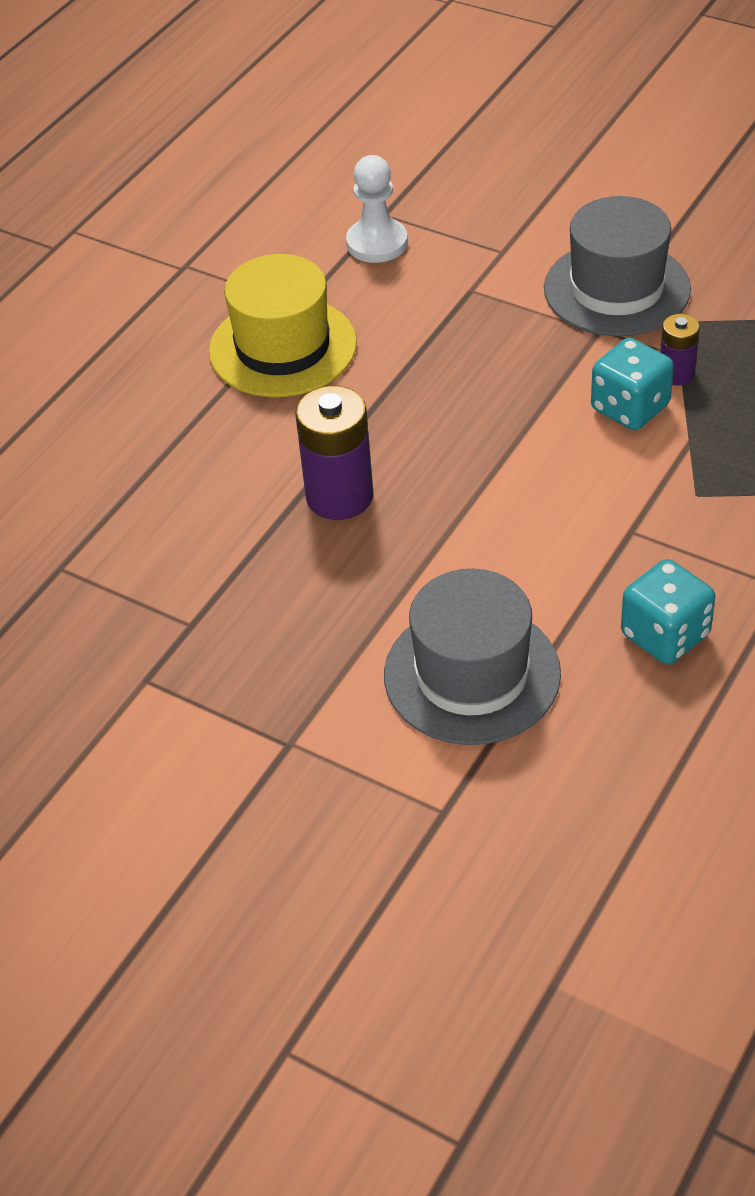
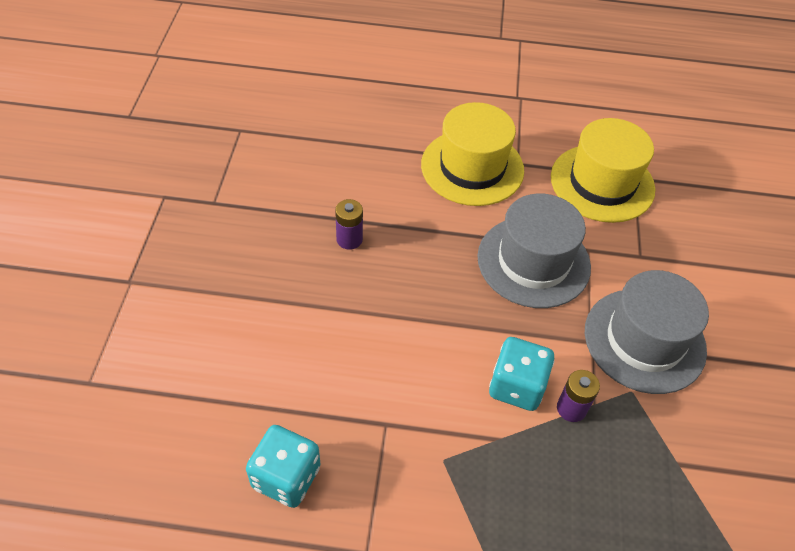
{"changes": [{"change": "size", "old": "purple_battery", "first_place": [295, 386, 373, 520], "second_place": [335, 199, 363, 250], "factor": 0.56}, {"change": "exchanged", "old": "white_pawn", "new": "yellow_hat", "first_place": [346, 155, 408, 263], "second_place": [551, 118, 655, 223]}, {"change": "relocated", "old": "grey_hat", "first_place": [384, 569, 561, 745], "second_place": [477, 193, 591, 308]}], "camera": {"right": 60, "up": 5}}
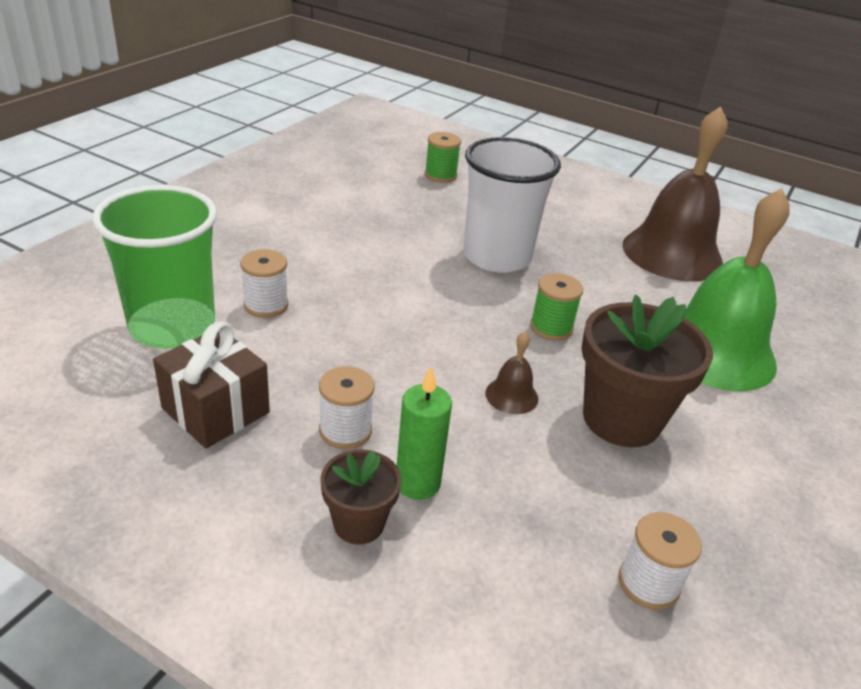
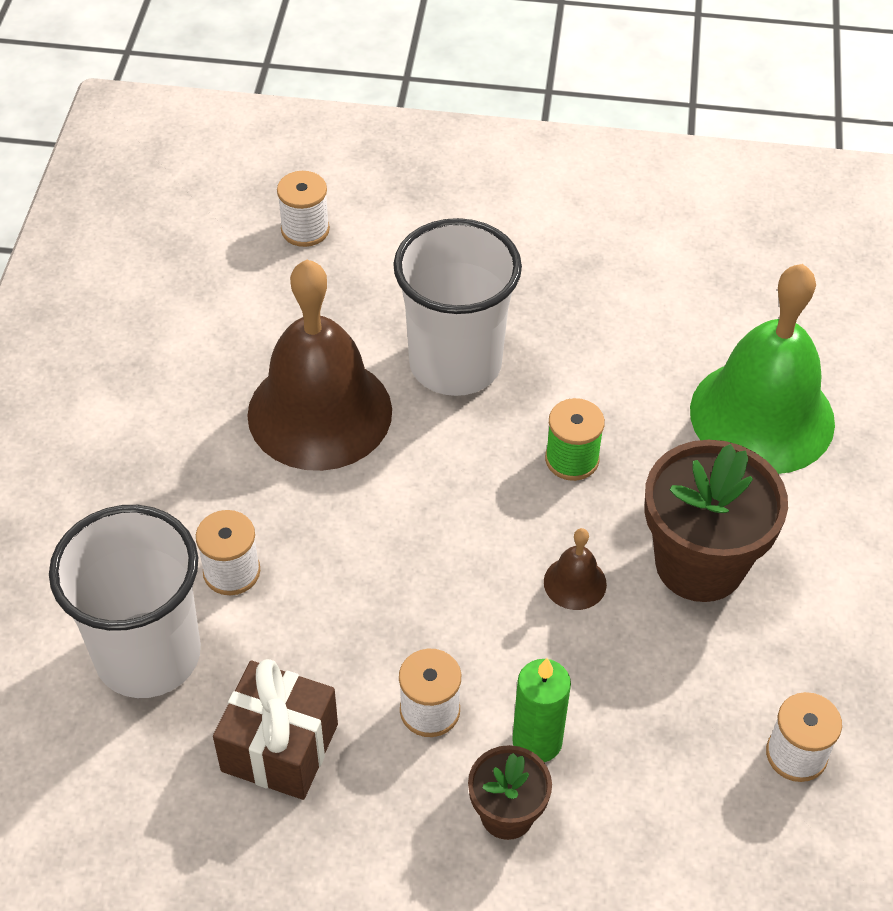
{"changes": [{"change": "colour", "old": "green_cup", "new": "white_cup", "first_place": [92, 185, 217, 349], "second_place": [49, 505, 201, 698]}, {"change": "colour", "old": "green_spool", "new": "white_spool", "first_place": [425, 132, 461, 183], "second_place": [277, 171, 330, 247]}, {"change": "relocated", "old": "brown_bell", "first_place": [623, 106, 727, 282], "second_place": [247, 260, 392, 471]}], "camera": {"right": -20, "up": 15}}
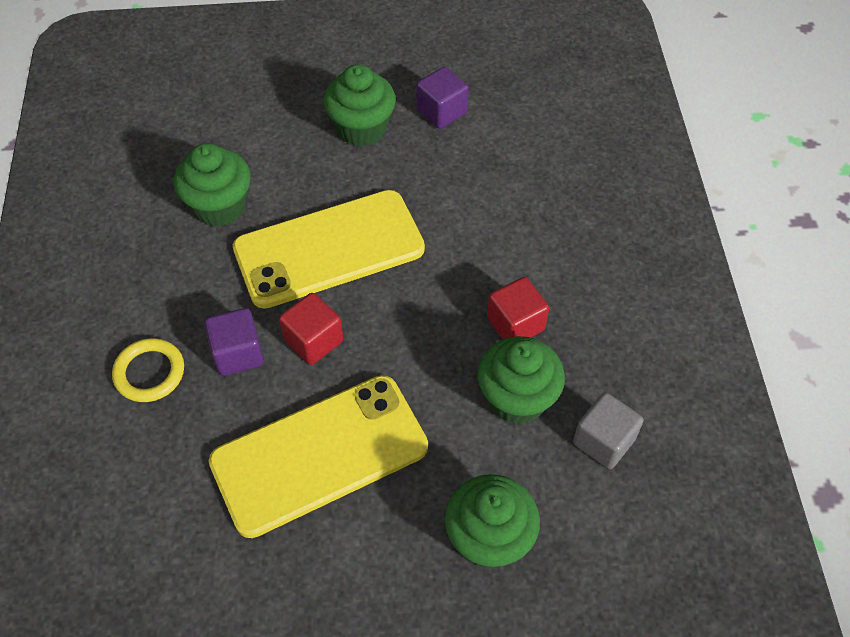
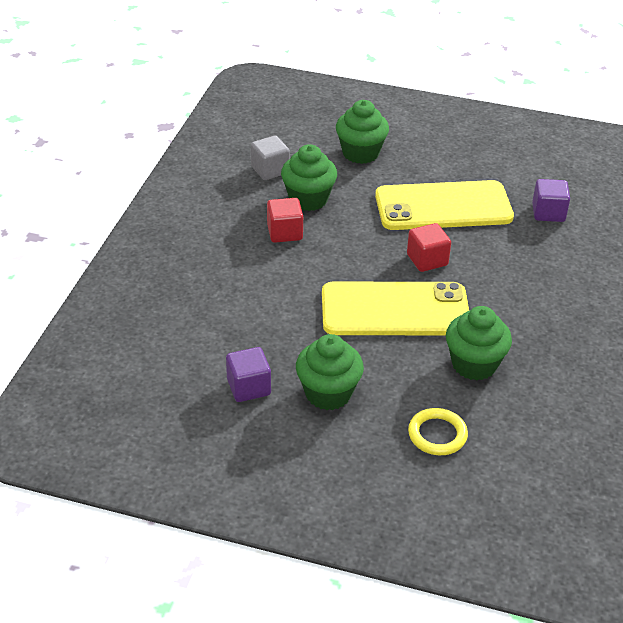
{"changes": [{"change": "relocated", "old": "yellow_ring", "first_place": [112, 338, 184, 402], "second_place": [408, 408, 468, 455]}, {"change": "relocated", "old": "purple_cube", "first_place": [205, 308, 264, 376], "second_place": [532, 179, 570, 222]}], "camera": {"right": -160, "up": -15}}
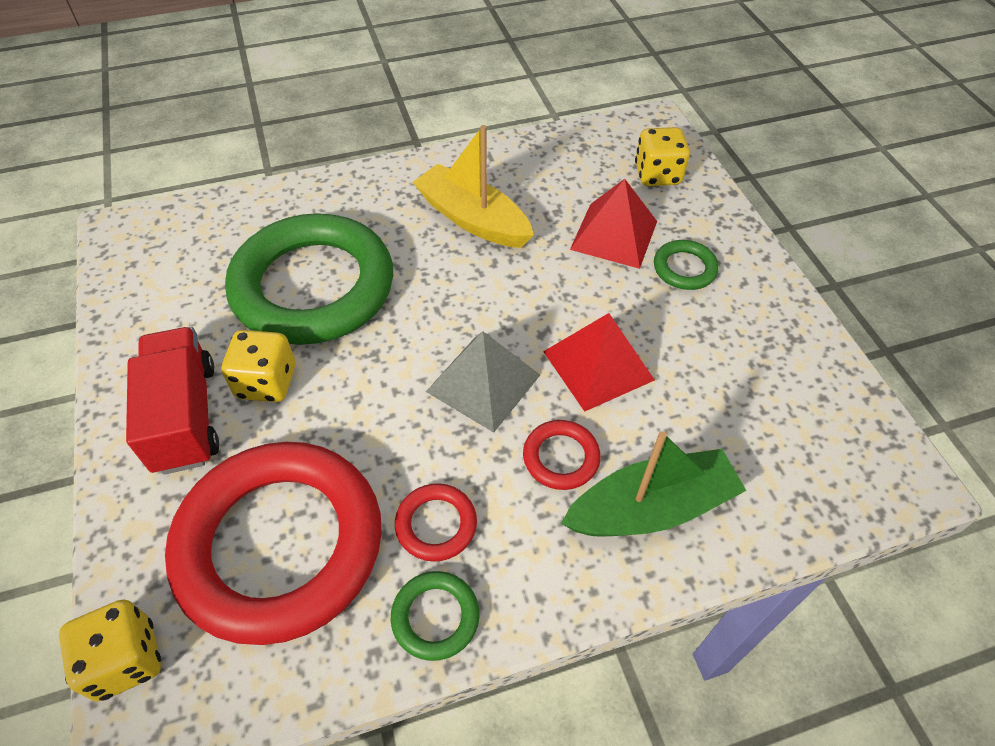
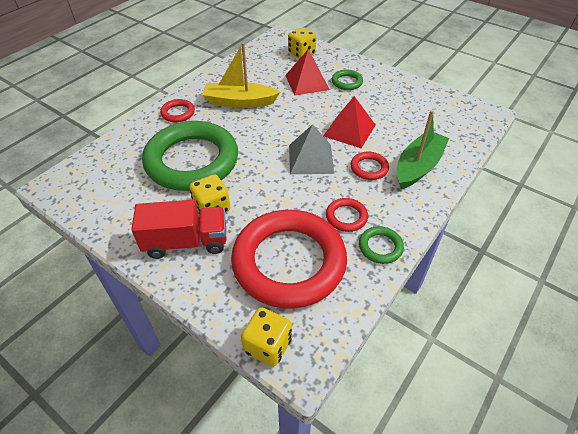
{"changes": [{"change": "spun", "old": "red_truck", "first_place": [126, 327, 219, 475], "second_place": [131, 200, 226, 259], "degrees": 135}, {"change": "appeared", "new": "red_ring", "second_place": [160, 99, 195, 123]}], "camera": {"right": -35, "up": -5}}
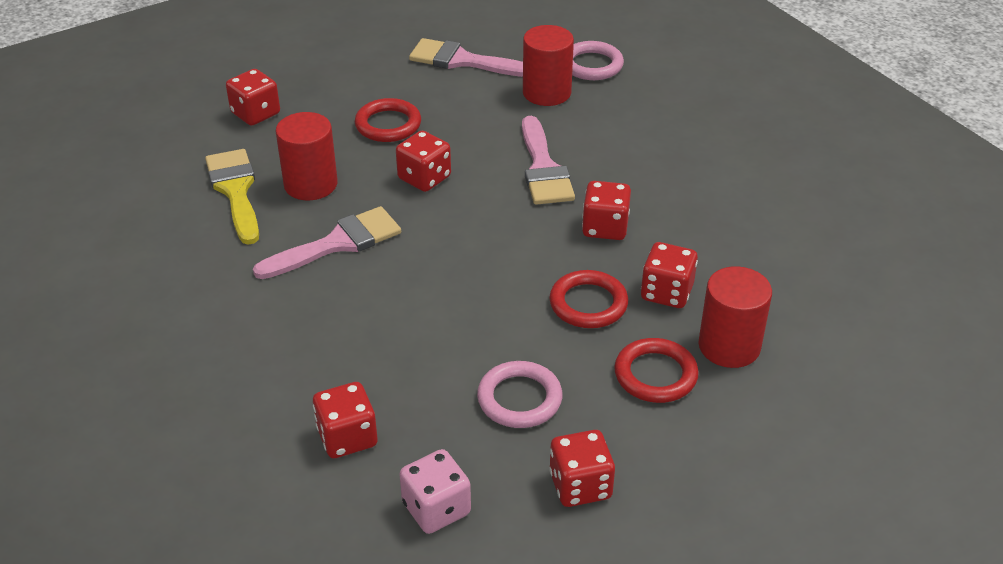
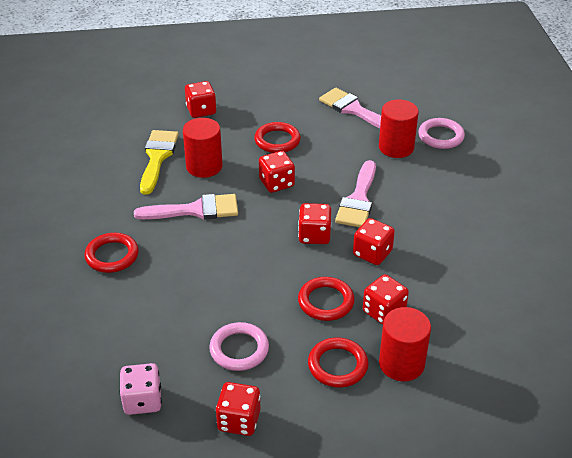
{"changes": [{"change": "relocated", "old": "red_dice", "first_place": [313, 382, 378, 458], "second_place": [298, 203, 331, 244]}, {"change": "appeared", "new": "red_ring", "second_place": [84, 233, 139, 273]}], "camera": {"right": 25, "up": 0}}
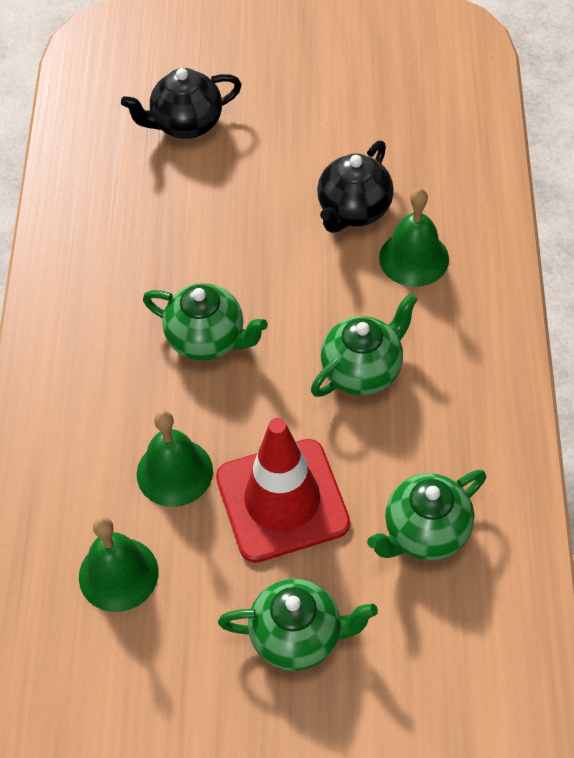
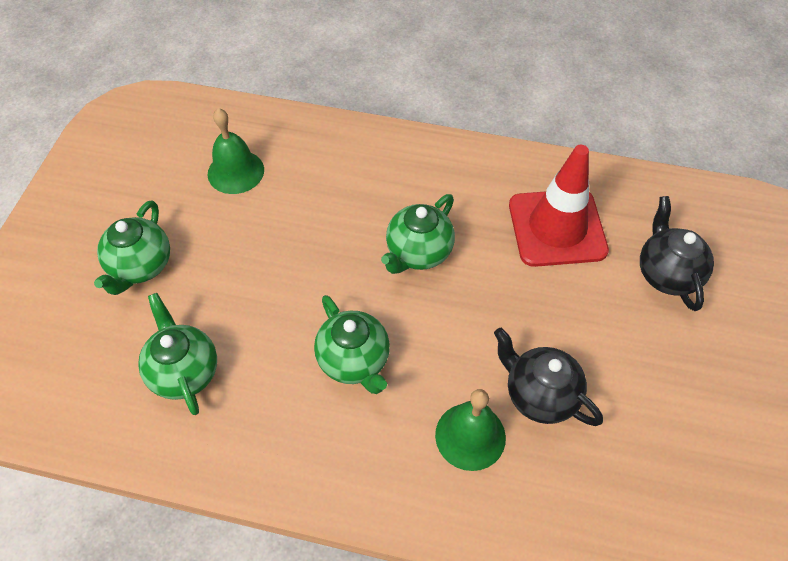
{"changes": [{"change": "missing", "old": "green_bell", "first_place": [137, 410, 213, 507]}, {"change": "relocated", "old": "red_traffic_cone", "first_place": [216, 418, 350, 563], "second_place": [509, 145, 609, 267]}], "camera": {"right": 100, "up": 0}}
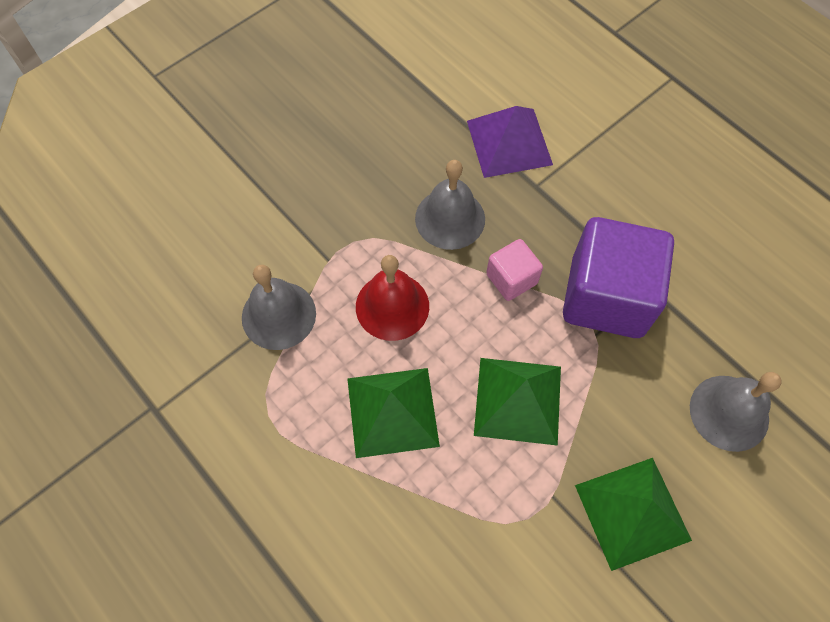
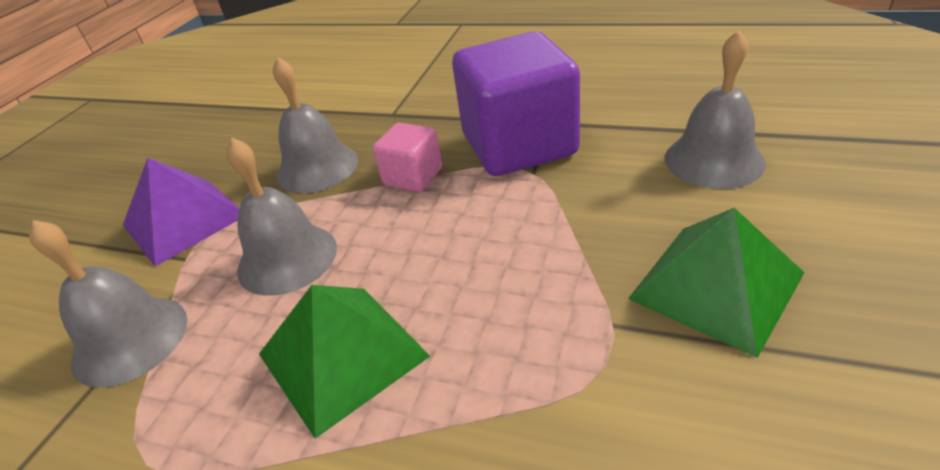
{"changes": [{"change": "colour", "old": "red_bell", "new": "grey_bell", "first_place": [356, 255, 429, 341], "second_place": [226, 138, 337, 296]}, {"change": "relocated", "old": "purple_pyramid", "first_place": [467, 106, 553, 178], "second_place": [123, 158, 239, 266]}, {"change": "missing", "old": "green_pyramid", "first_place": [474, 358, 561, 446]}], "camera": {"right": -25, "up": -25}}
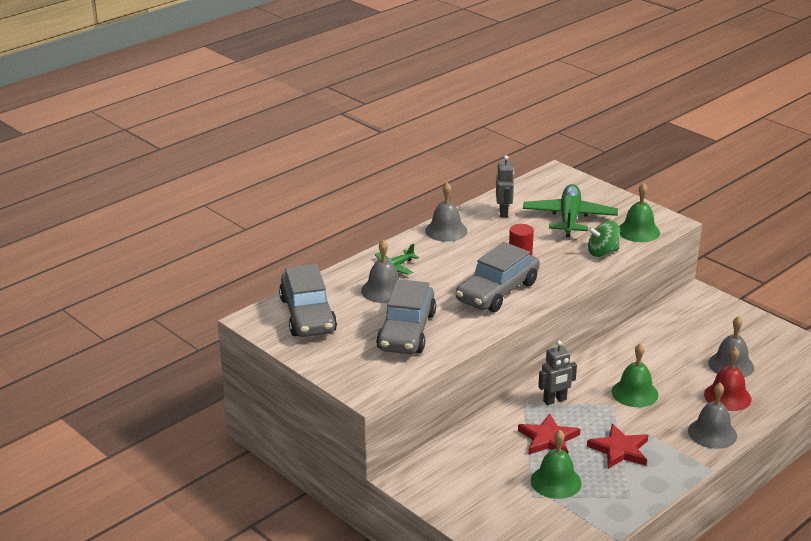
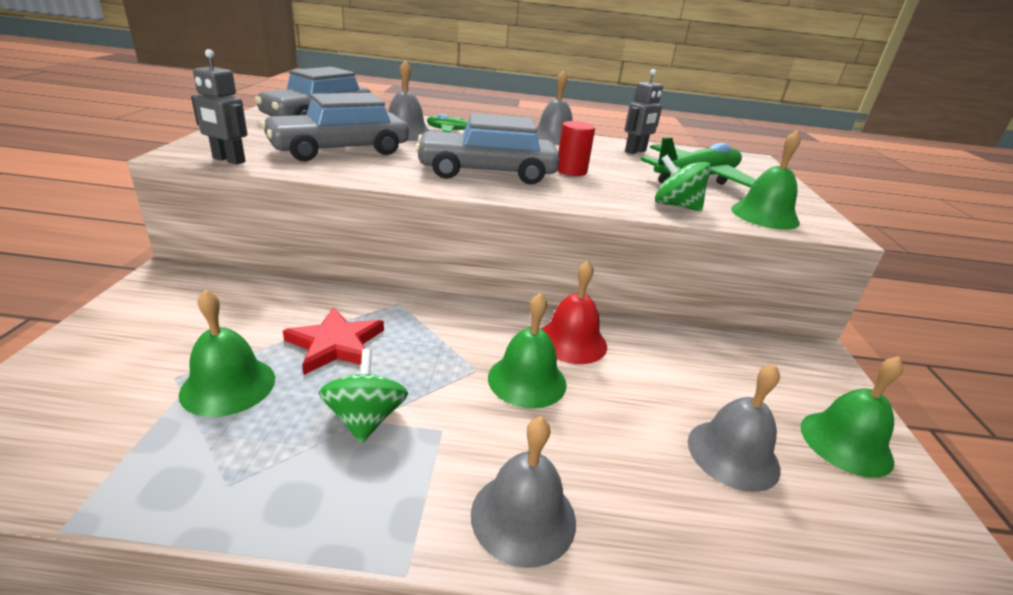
{"changes": [{"change": "relocated", "old": "grey_robot", "first_place": [538, 341, 577, 405], "second_place": [191, 49, 247, 165]}, {"change": "exchanged", "old": "red_star", "new": "green_spinning_top", "first_place": [587, 424, 648, 469], "second_place": [319, 349, 408, 443]}, {"change": "relocated", "old": "red_bell", "first_place": [704, 347, 752, 411], "second_place": [542, 261, 607, 364]}, {"change": "appeared", "new": "green_bell", "second_place": [801, 356, 903, 478]}], "camera": {"right": 45, "up": 0}}
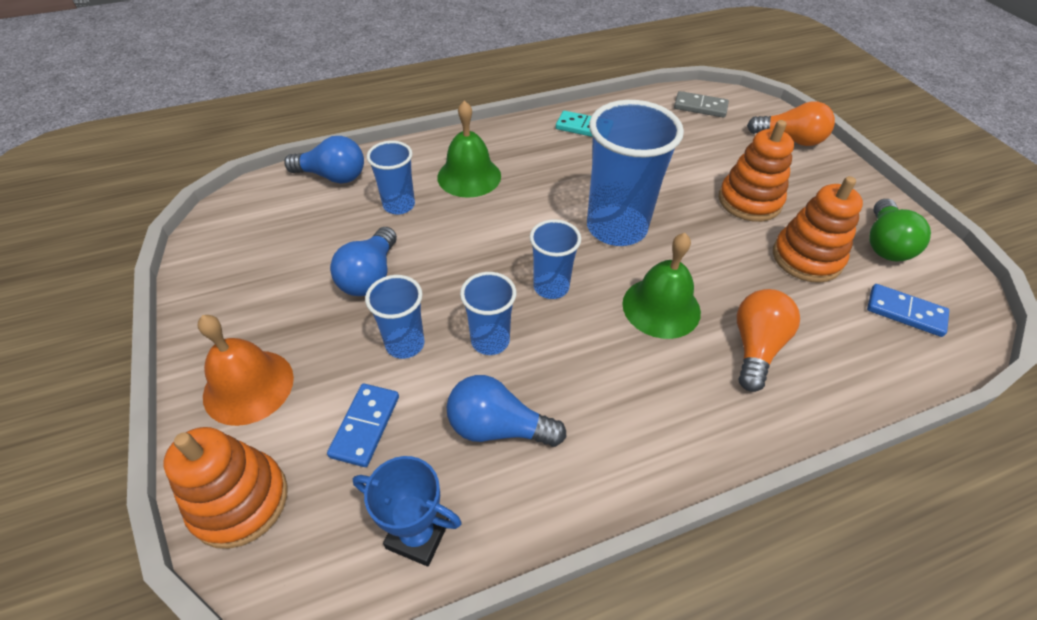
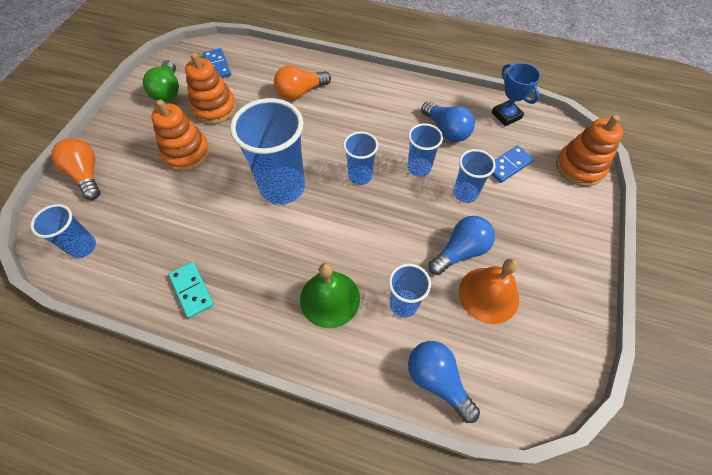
{"changes": [{"change": "relocated", "old": "orange_bell", "first_place": [198, 315, 294, 426], "second_place": [459, 258, 519, 324]}, {"change": "missing", "old": "green_bell", "first_place": [622, 233, 701, 339]}, {"change": "exchanged", "old": "grey_domino", "new": "blue_cup", "first_place": [674, 91, 729, 118], "second_place": [30, 204, 96, 258]}, {"change": "spun", "old": "green_light_bulb", "first_place": [869, 199, 931, 262], "second_place": [143, 60, 179, 102], "degrees": 120}], "camera": {"right": -140, "up": 10}}
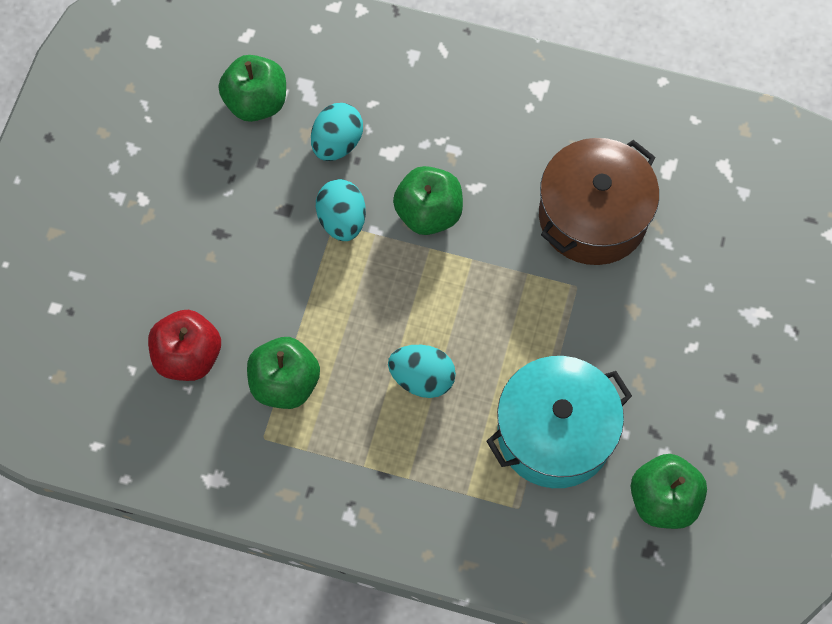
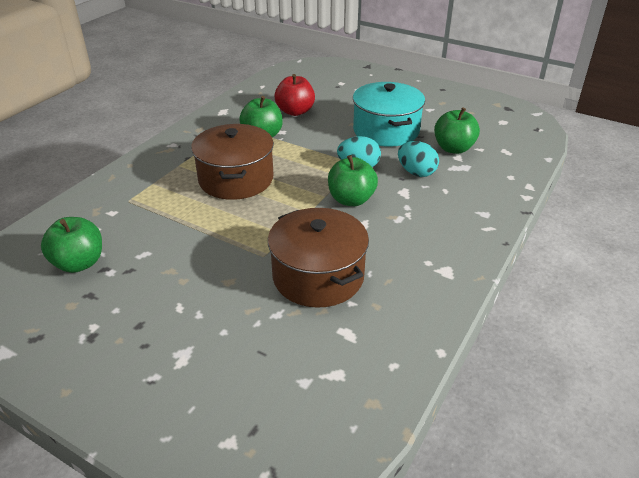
{"changes": [{"change": "exchanged", "old": "turquoise_egg", "new": "brown_pot", "first_place": [388, 345, 456, 398], "second_place": [191, 124, 274, 200]}, {"change": "relocated", "old": "turquoise_pot", "first_place": [486, 356, 632, 488], "second_place": [353, 82, 425, 147]}], "camera": {"right": 105, "up": -30}}
